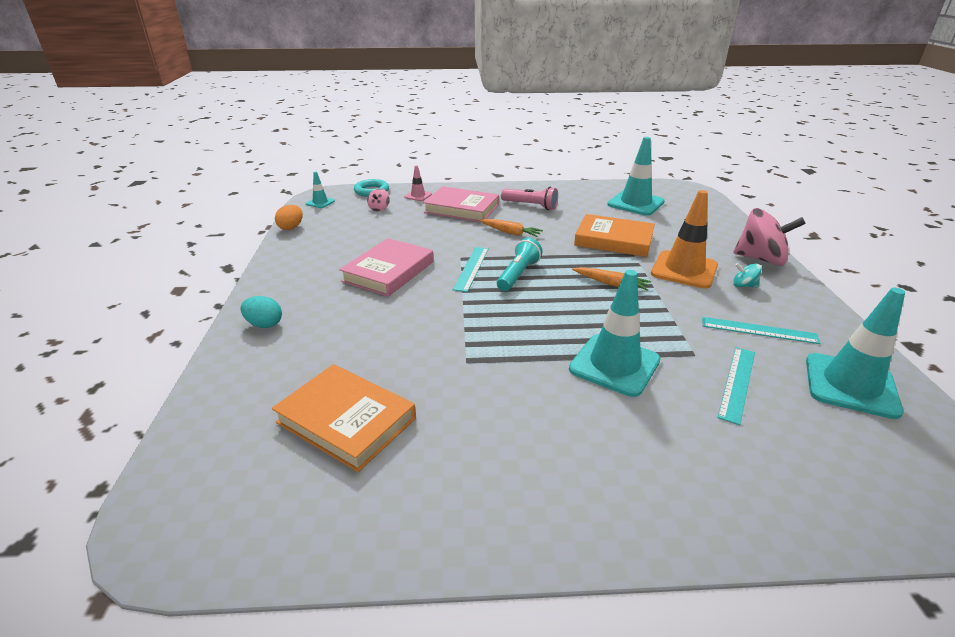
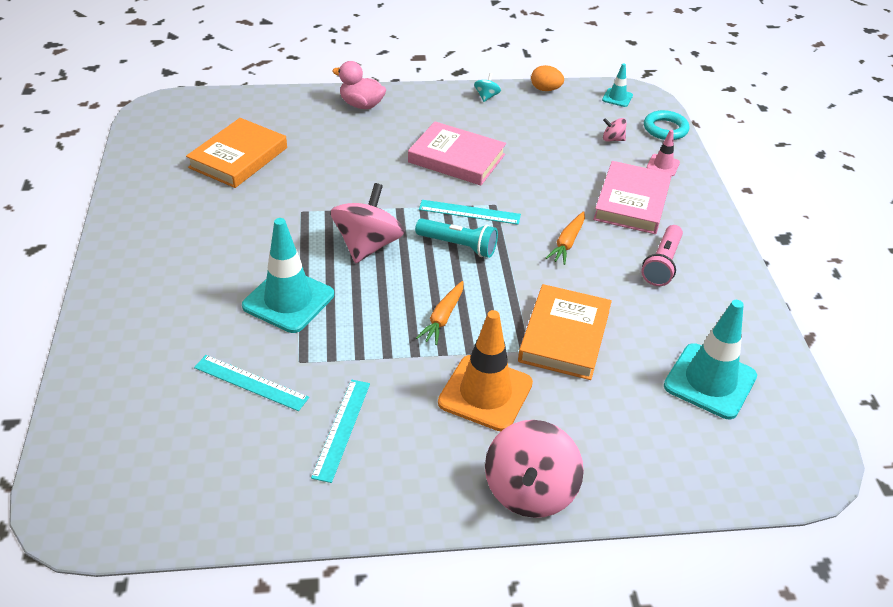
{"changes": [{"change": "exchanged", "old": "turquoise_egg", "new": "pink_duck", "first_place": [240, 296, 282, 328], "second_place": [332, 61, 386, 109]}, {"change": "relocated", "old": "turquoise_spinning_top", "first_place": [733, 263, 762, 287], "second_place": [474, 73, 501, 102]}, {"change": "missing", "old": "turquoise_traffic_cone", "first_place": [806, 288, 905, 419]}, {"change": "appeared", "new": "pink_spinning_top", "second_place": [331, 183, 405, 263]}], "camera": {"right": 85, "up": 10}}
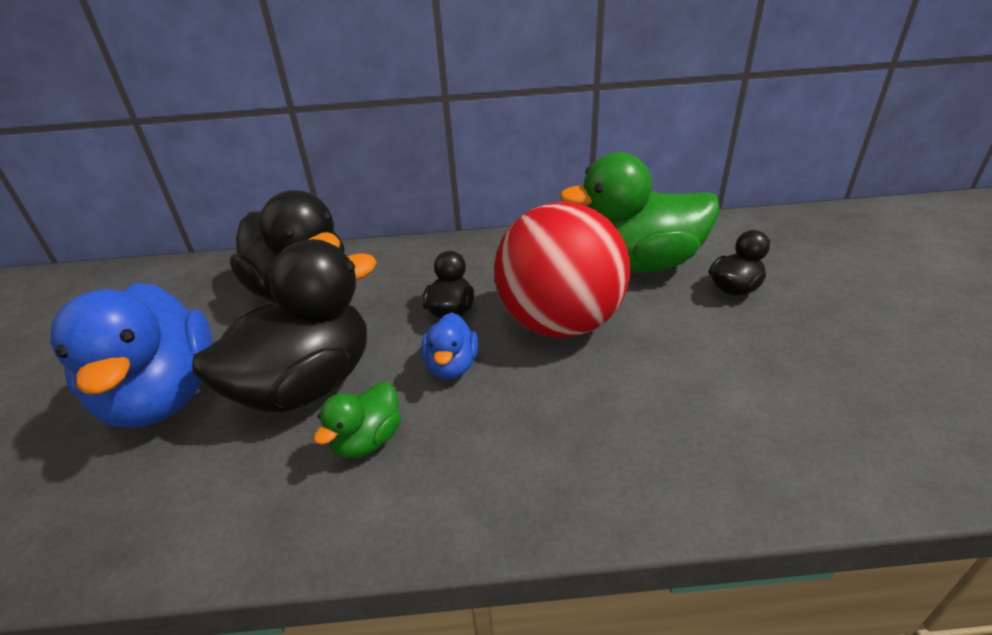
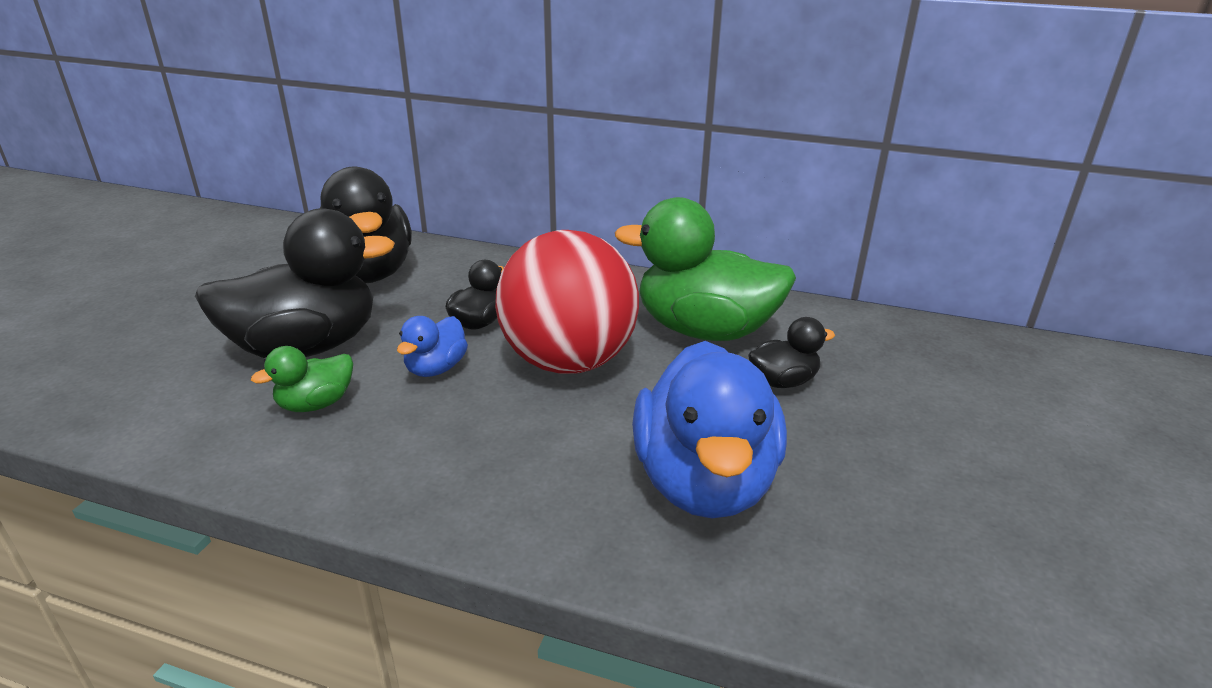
{"changes": [{"change": "relocated", "old": "blue_duck", "first_place": [51, 283, 213, 428], "second_place": [632, 341, 787, 518]}], "camera": {"right": 20, "up": -5}}
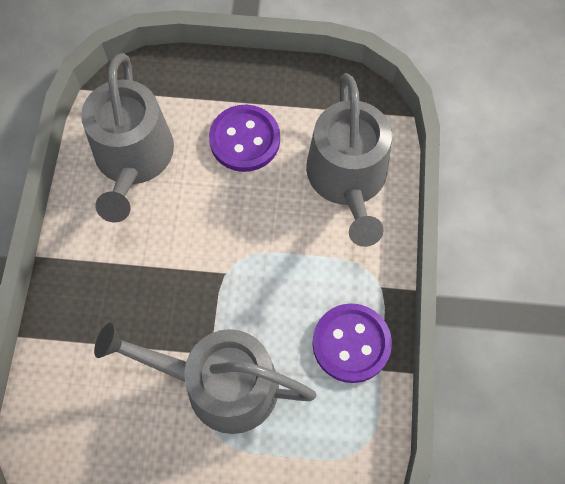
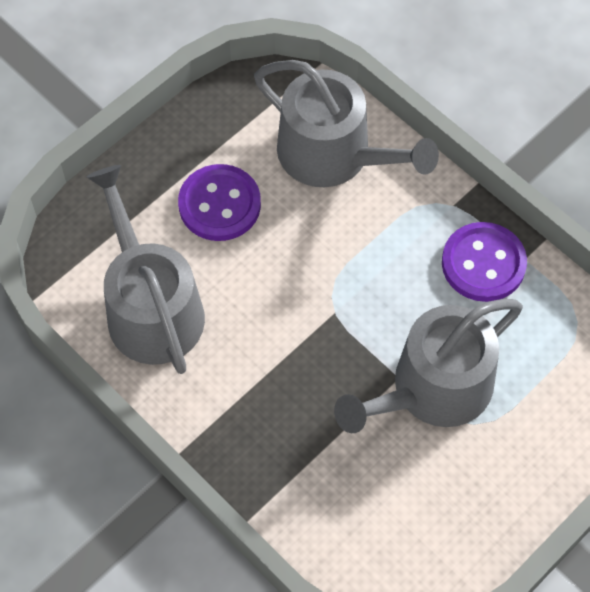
{"changes": [{"change": "spun", "old": "grey_watering_can", "first_place": [81, 53, 174, 223], "second_place": [87, 165, 205, 374], "degrees": -150}], "camera": {"right": -50, "up": -5}}
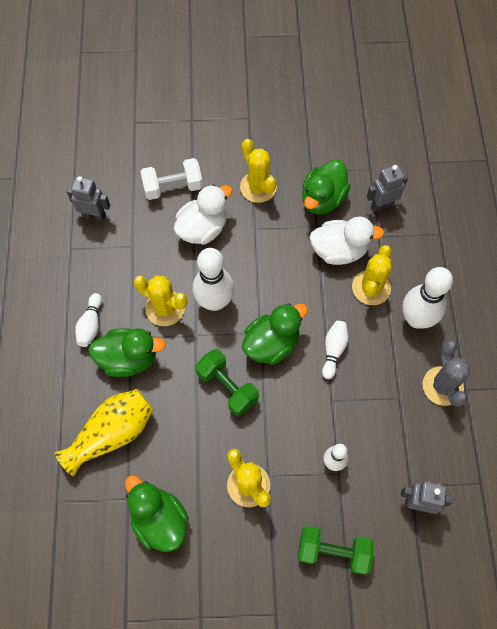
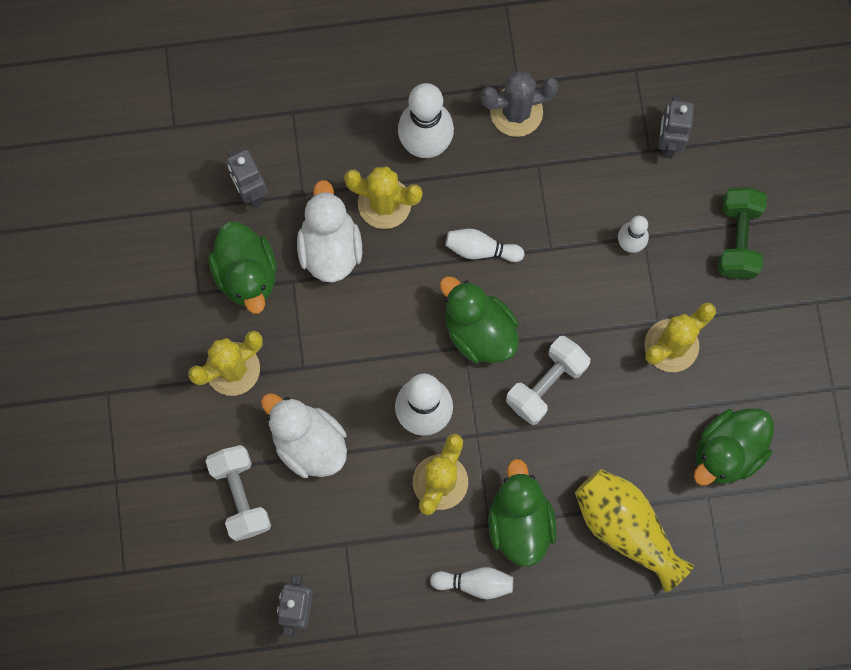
{"changes": [{"change": "colour", "old": "green_dumbbell", "new": "white_dumbbell", "first_place": [195, 349, 259, 416], "second_place": [506, 336, 590, 425]}, {"change": "spun", "old": "green_duck", "first_place": [302, 159, 351, 214], "second_place": [208, 222, 277, 314], "degrees": 45}], "camera": {"right": -95, "up": 10}}
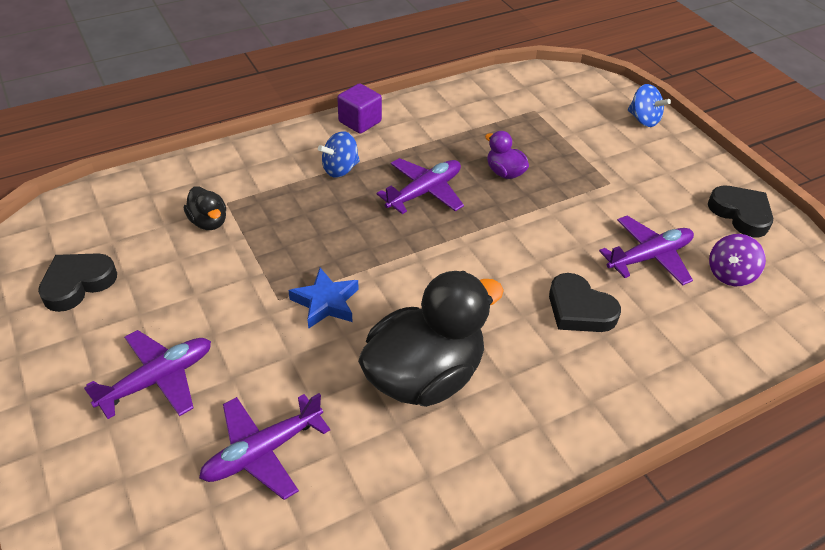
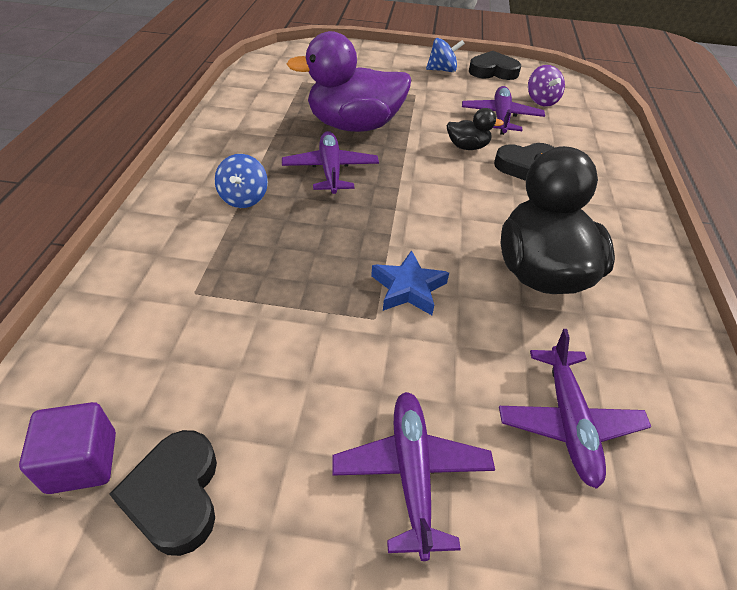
{"changes": [{"change": "relocated", "old": "black_duck", "first_place": [184, 186, 226, 230], "second_place": [447, 108, 504, 150]}, {"change": "relocated", "old": "purple_cube", "first_place": [337, 83, 382, 134], "second_place": [19, 402, 116, 494]}, {"change": "size", "old": "purple_duck", "first_place": [485, 131, 529, 179], "second_place": [287, 31, 412, 132], "factor": 2.21}, {"change": "relocated", "old": "blue_spinning_top", "first_place": [628, 84, 671, 127], "second_place": [426, 38, 465, 72]}], "camera": {"right": -55, "up": 0}}
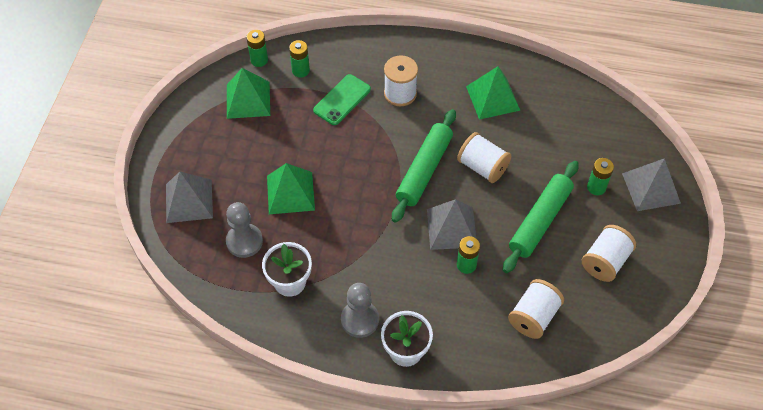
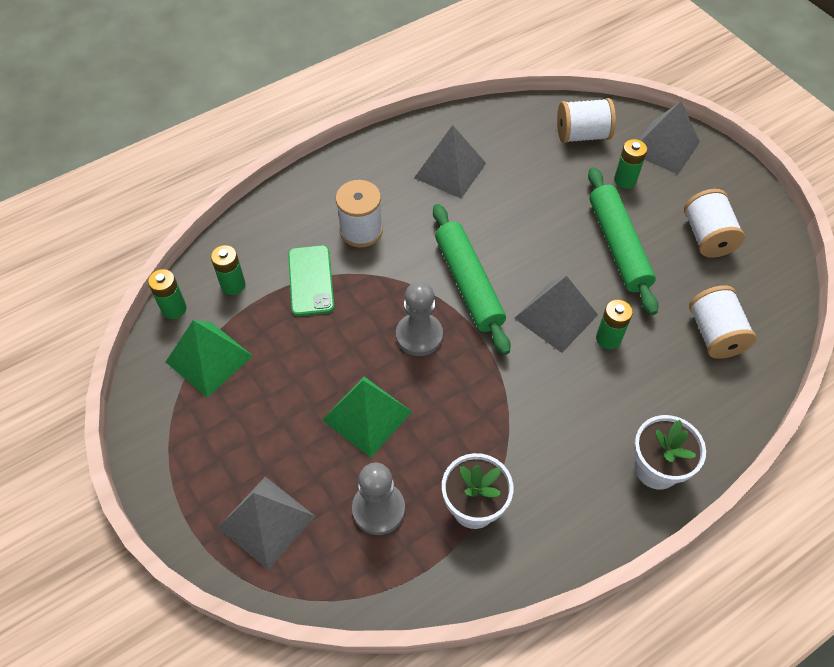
{"changes": [{"change": "relocated", "old": "grey_pawn", "first_place": [341, 283, 379, 338], "second_place": [396, 282, 443, 356]}, {"change": "relocated", "old": "white_spool", "first_place": [457, 132, 511, 183], "second_place": [557, 98, 616, 143]}, {"change": "colour", "old": "green_pyramid", "new": "grey_pyramid", "first_place": [466, 66, 521, 120], "second_place": [414, 125, 486, 198]}], "camera": {"right": -45, "up": 0}}
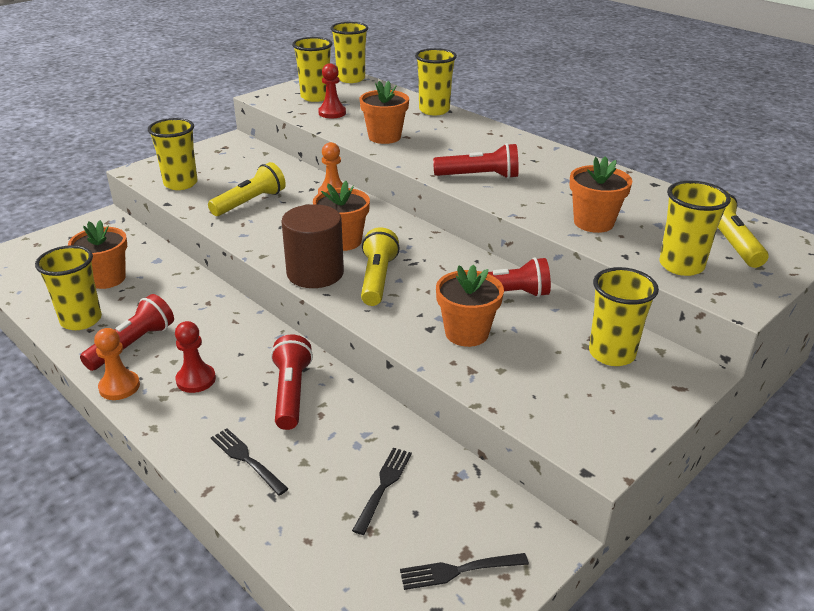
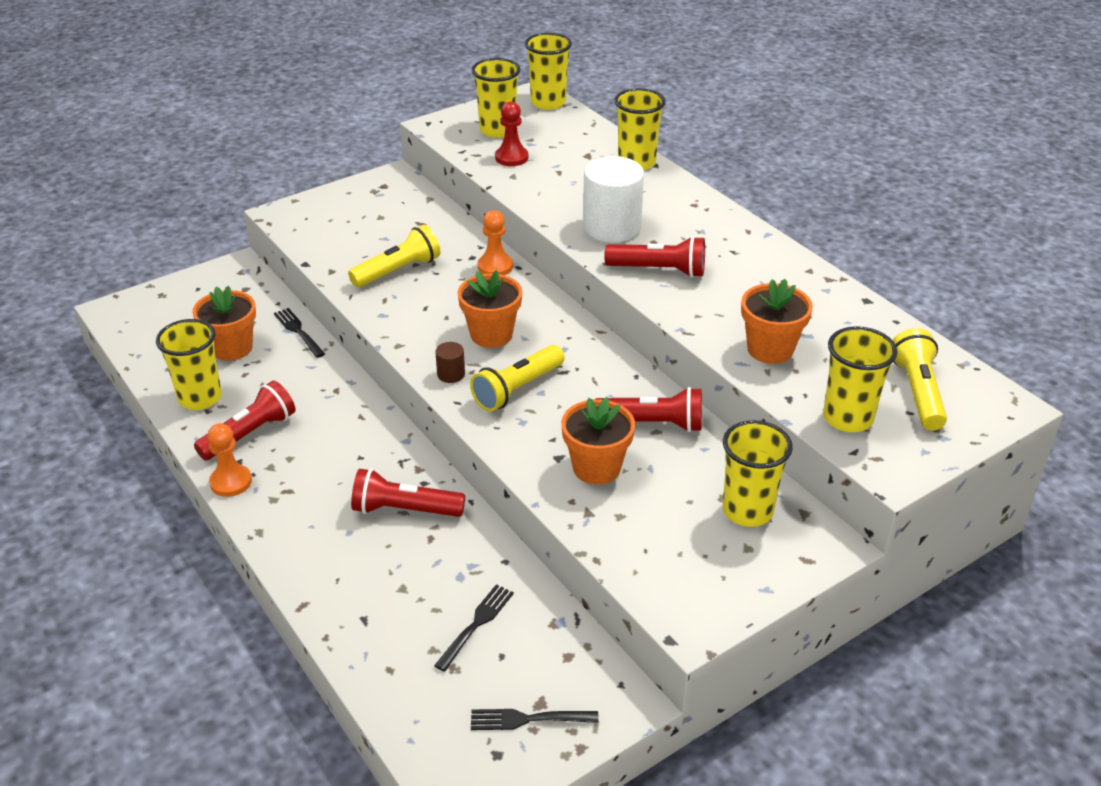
{"changes": [{"change": "missing", "old": "yellow_cup", "first_place": [148, 118, 198, 190]}, {"change": "missing", "old": "red_pawn", "first_place": [175, 321, 216, 393]}, {"change": "relocated", "old": "black_fork", "first_place": [211, 428, 289, 496], "second_place": [274, 308, 325, 358]}, {"change": "spun", "old": "red_flashlight", "first_place": [271, 334, 313, 430], "second_place": [351, 468, 465, 517], "degrees": -90}, {"change": "size", "old": "brown_cylinder", "first_place": [281, 204, 344, 288], "second_place": [435, 342, 465, 383], "factor": 0.44}, {"change": "missing", "old": "orange_flower_pot", "first_place": [359, 81, 409, 144]}, {"change": "spun", "old": "yellow_flashlight", "first_place": [361, 227, 400, 306], "second_place": [470, 345, 565, 412], "degrees": -150}, {"change": "appeared", "new": "white_cylinder", "second_place": [583, 156, 644, 243]}], "camera": {"right": 10, "up": 5}}
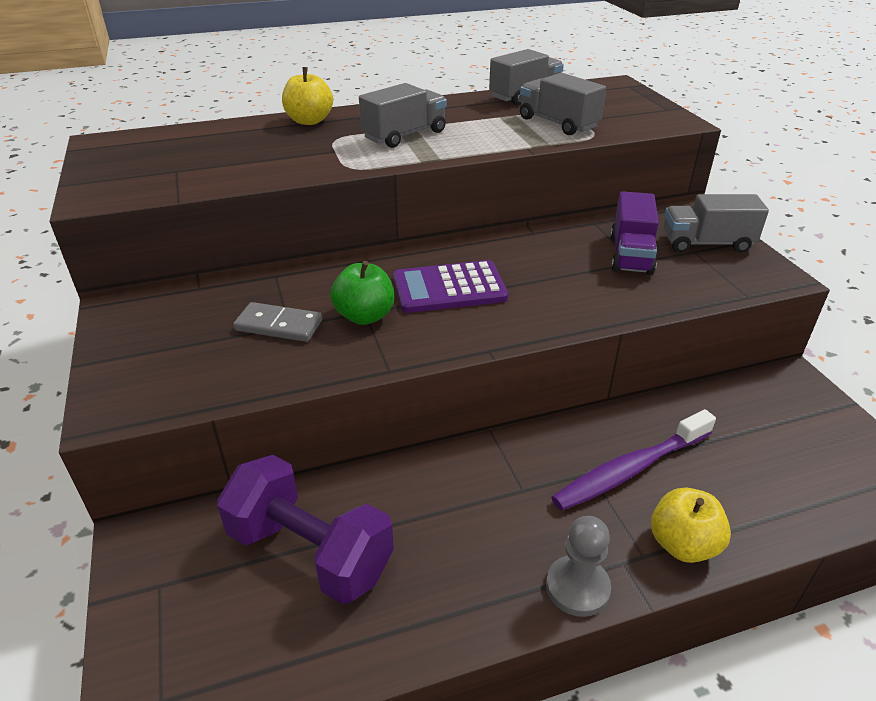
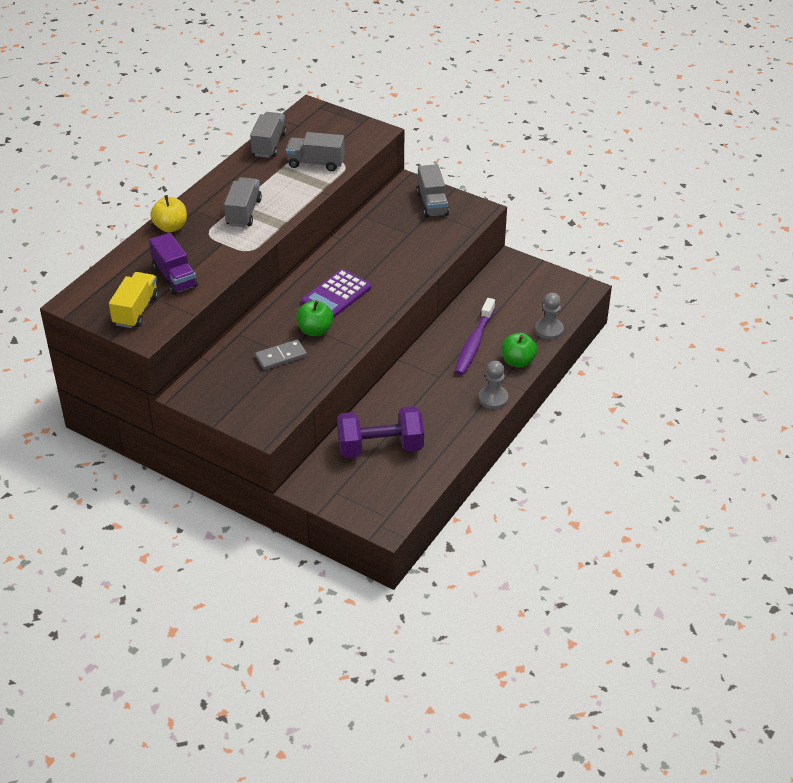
{"changes": [{"change": "relocated", "old": "purple_truck", "first_place": [610, 191, 659, 275], "second_place": [149, 233, 198, 295]}, {"change": "colour", "old": "yellow_apple", "new": "green_apple", "first_place": [651, 488, 731, 563], "second_place": [502, 333, 537, 368]}, {"change": "spun", "old": "grey_truck", "first_place": [663, 194, 769, 253], "second_place": [417, 164, 449, 218], "degrees": -60}, {"change": "appeared", "new": "yellow_truck", "second_place": [109, 272, 159, 328]}, {"change": "appeared", "new": "grey_pawn", "second_place": [535, 293, 564, 340]}], "camera": {"right": -40, "up": 5}}
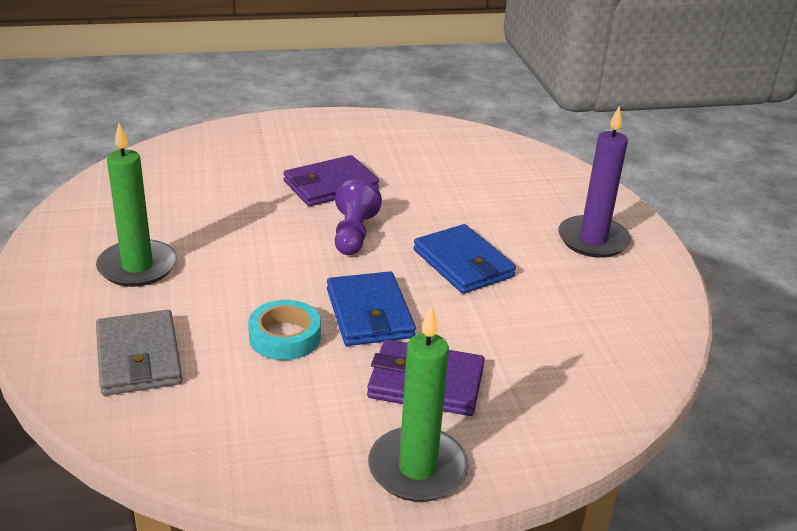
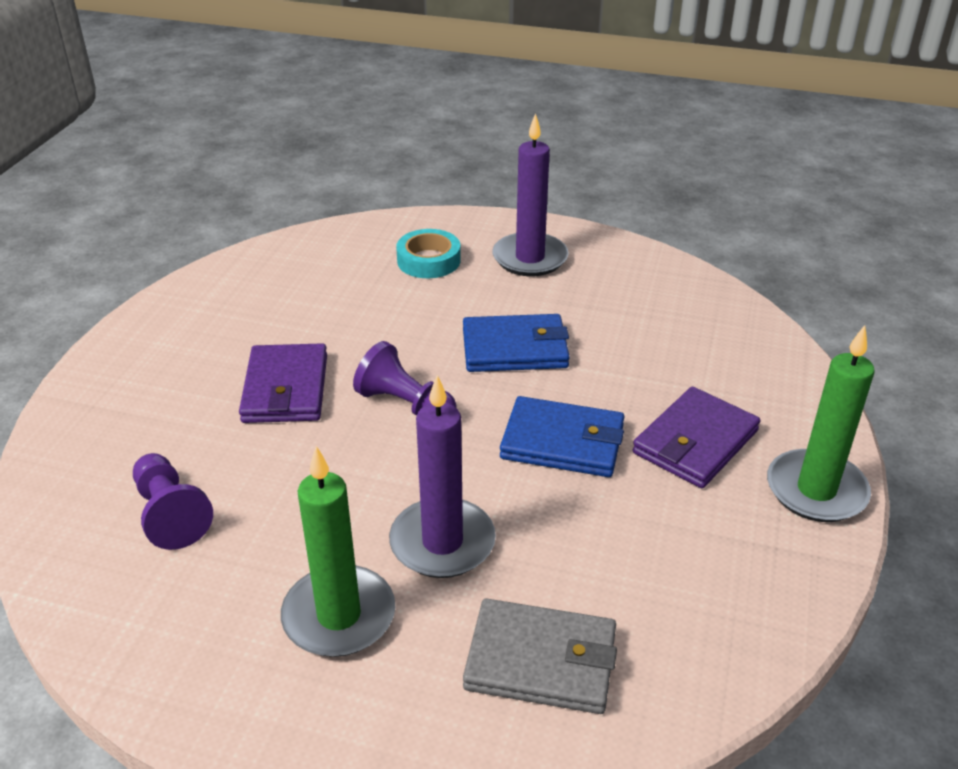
{"changes": [{"change": "relocated", "old": "turquoise_tape", "first_place": [248, 300, 321, 360], "second_place": [396, 229, 461, 278]}, {"change": "appeared", "new": "purple_pawn", "second_place": [133, 453, 213, 550]}, {"change": "appeared", "new": "purple_candle", "second_place": [389, 375, 496, 578]}], "camera": {"right": -60, "up": 5}}
